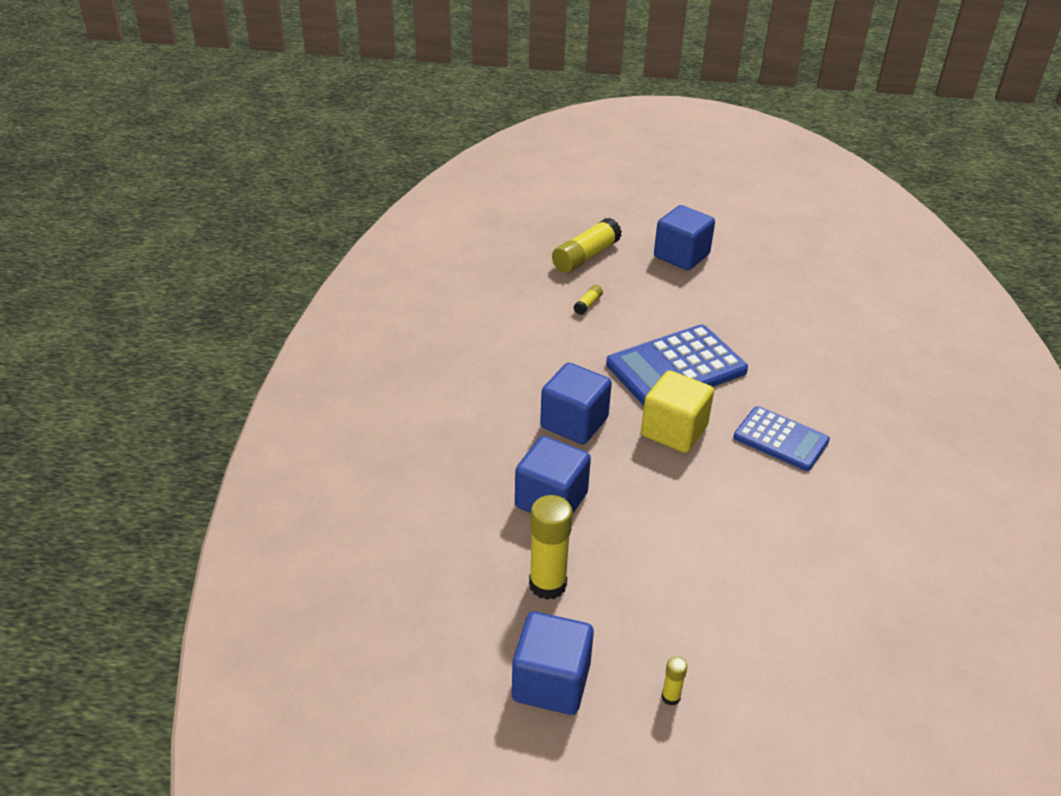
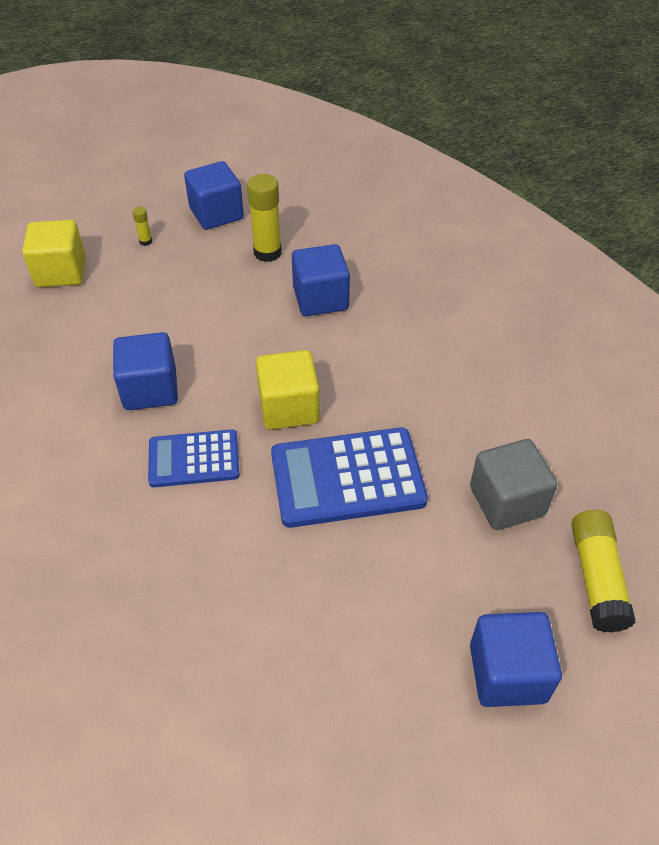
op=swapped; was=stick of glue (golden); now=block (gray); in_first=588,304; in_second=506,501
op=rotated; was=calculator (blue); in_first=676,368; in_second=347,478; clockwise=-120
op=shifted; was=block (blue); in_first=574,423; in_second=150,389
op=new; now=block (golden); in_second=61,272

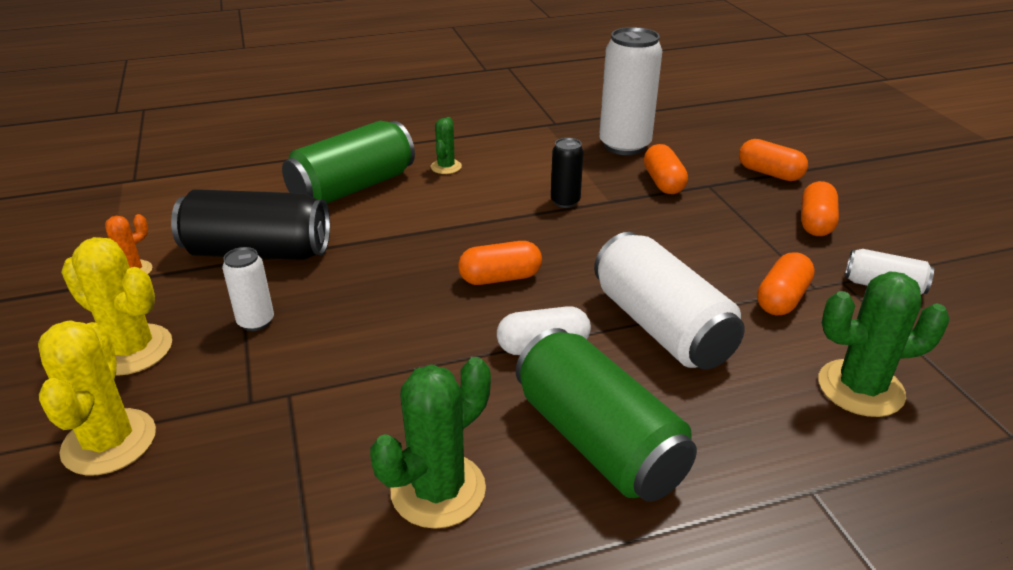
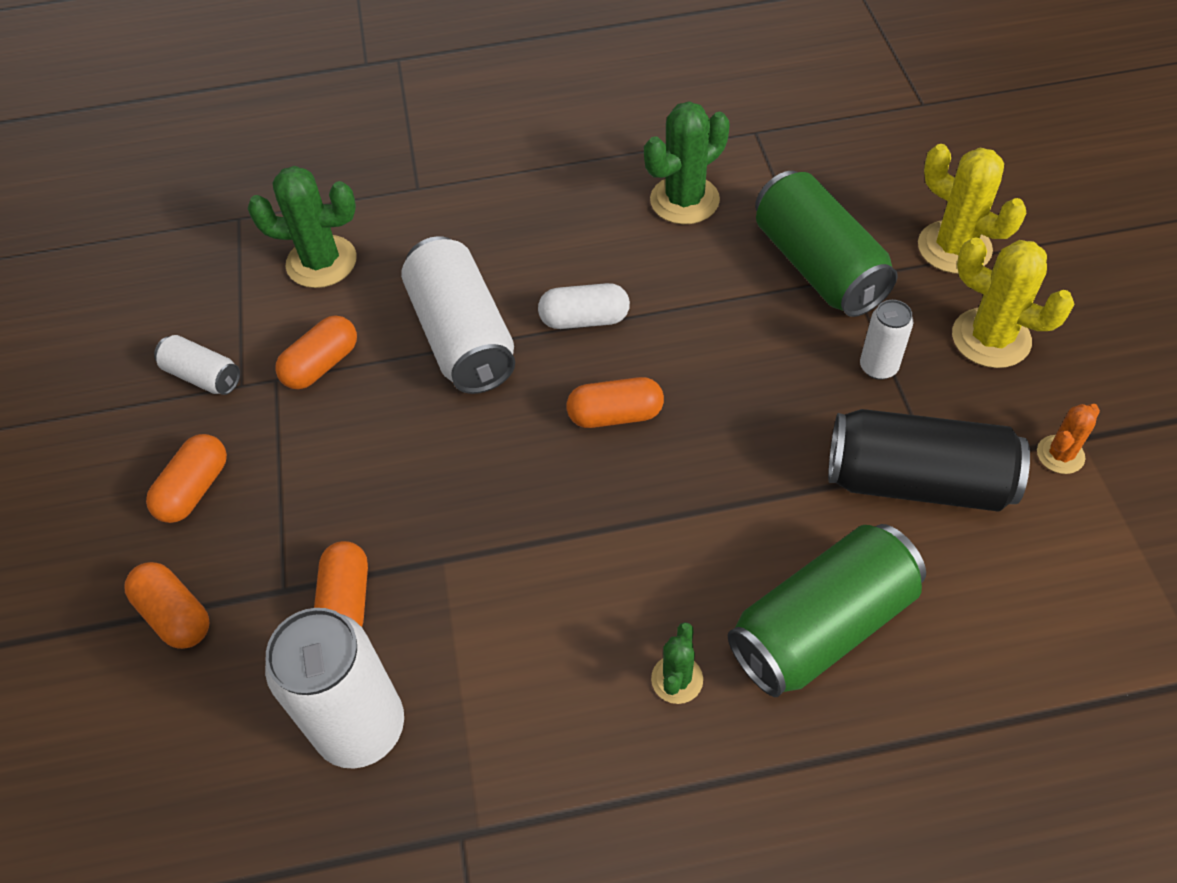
op=gone; was=can (black); in_first=565,201
op=rotated; was=cactus (golden); in_first=109,442; in_second=954,247; clockwise=-45
op=shifted; was=can (emerald); in_first=598,441; in_second=818,266

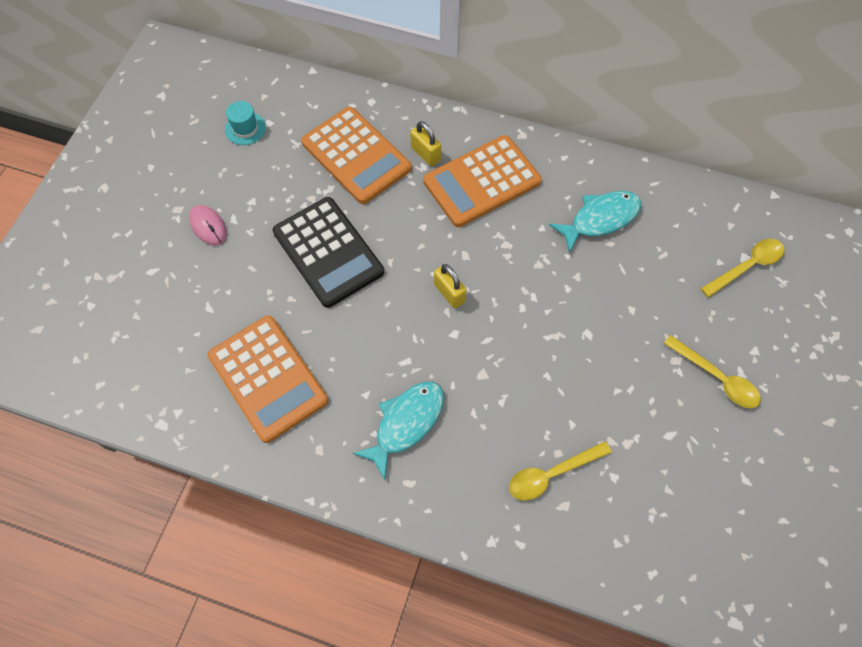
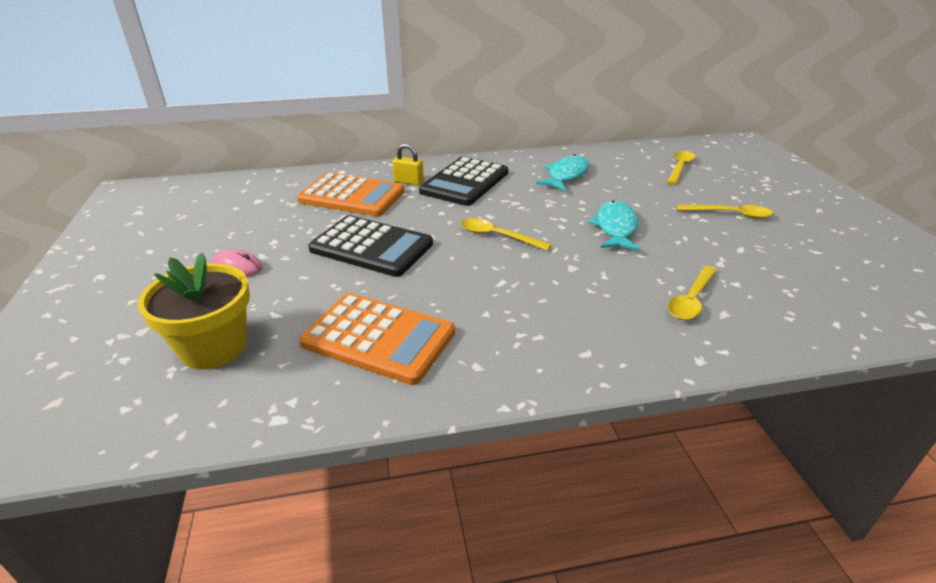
op=gone; was=top hat (aqua); in_first=245,128
op=repainted; was=calculator (orange-coloured); now=calculator (black); in_first=482,182; in_second=465,182
op=swapped; was=lock (golden); now=spoon (golden); in_first=449,293; in_second=497,236
op=shifted; was=toy fish (aqua); in_first=406,423; in_second=615,227
op=new; now=flower pot (golden); in_second=214,347

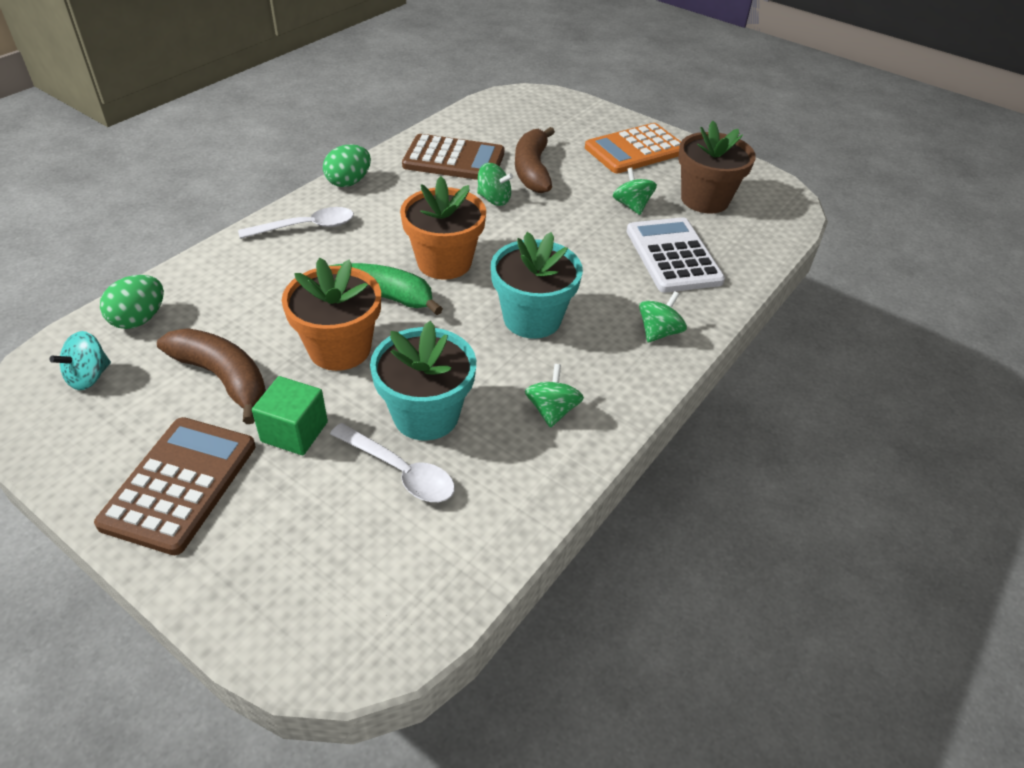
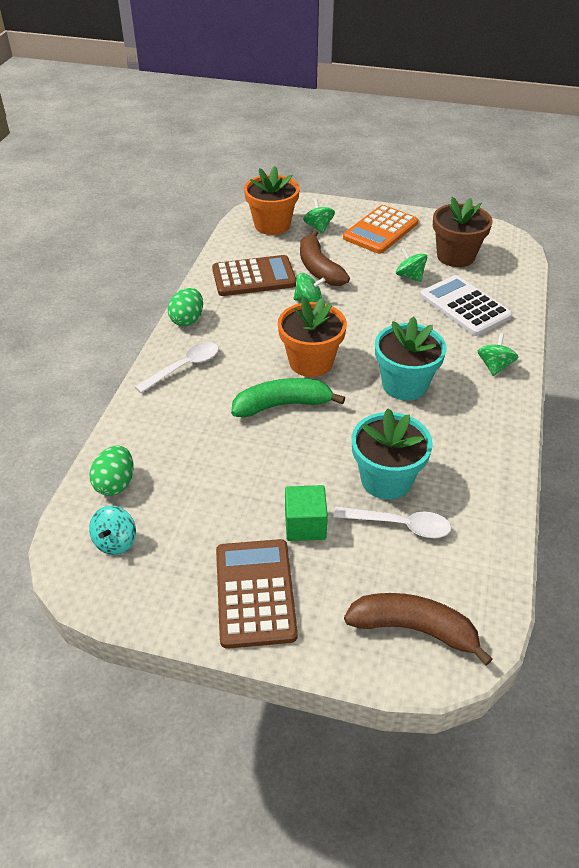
op=shifted; was=flower pot (orange-coloured); in_first=340,349; in_second=272,225
op=shifted; was=banana (dark brown); in_first=223,378; in_second=414,629
op=shifted; was=toy top (emerald); in_first=552,410; in_second=318,227

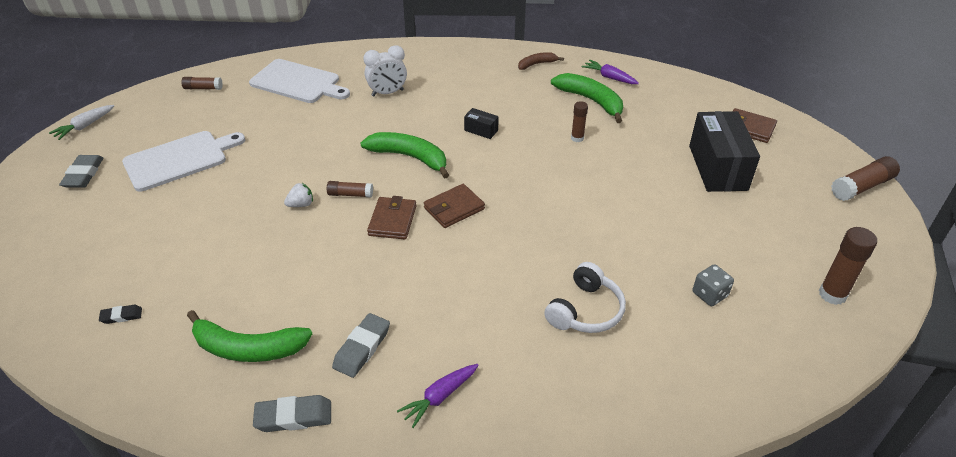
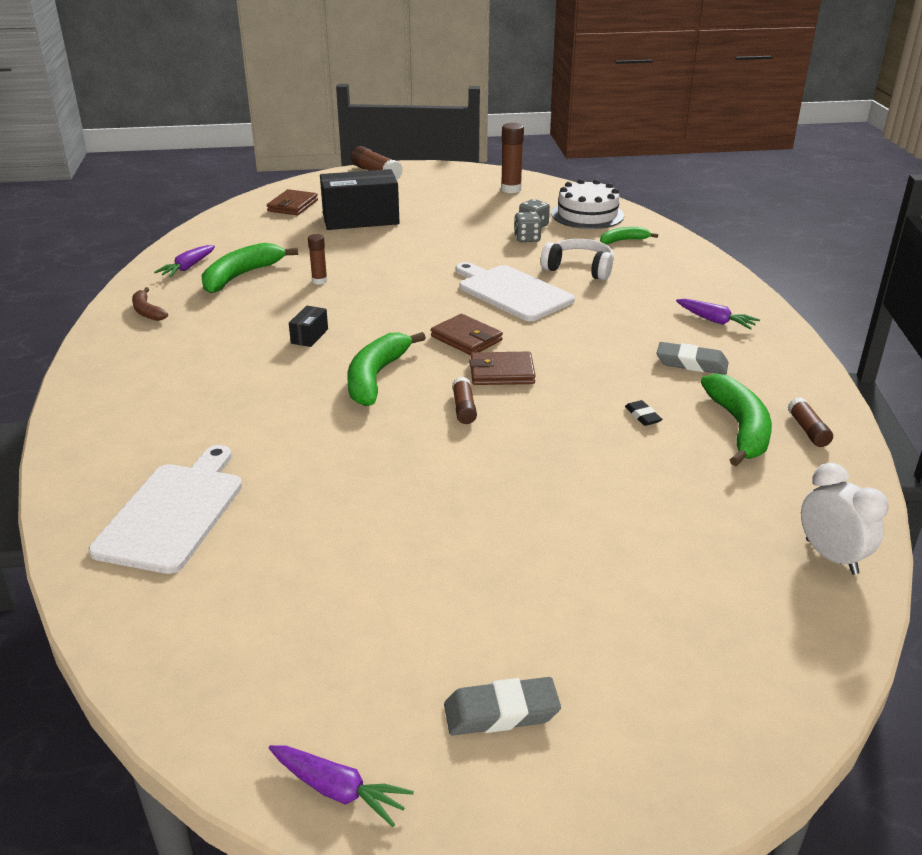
op=shifted; was=bedside clock (pure white); in_first=387,93; in_second=831,557
op=shifted; was=stick of glue (dark brown); in_first=203,88; in_second=808,430
op=repainted; was=toy carrot (pure white); now=toy carrot (violet); in_first=85,126; in_second=338,790
op=shifted; was=cutting board (pure white); in_first=179,159; in_second=512,292
op=gone; was=strawberry (pure white); in_first=301,204
op=shifted; was=eraser (black); in_first=121,316; in_second=642,416
op=gone; was=eraser (gray); in_first=294,417
op=new; now=gateau (pure white); in_second=587,215
op=new; now=dice (gray); in_second=527,238
op=new; now=banana (emerald); in_second=623,240

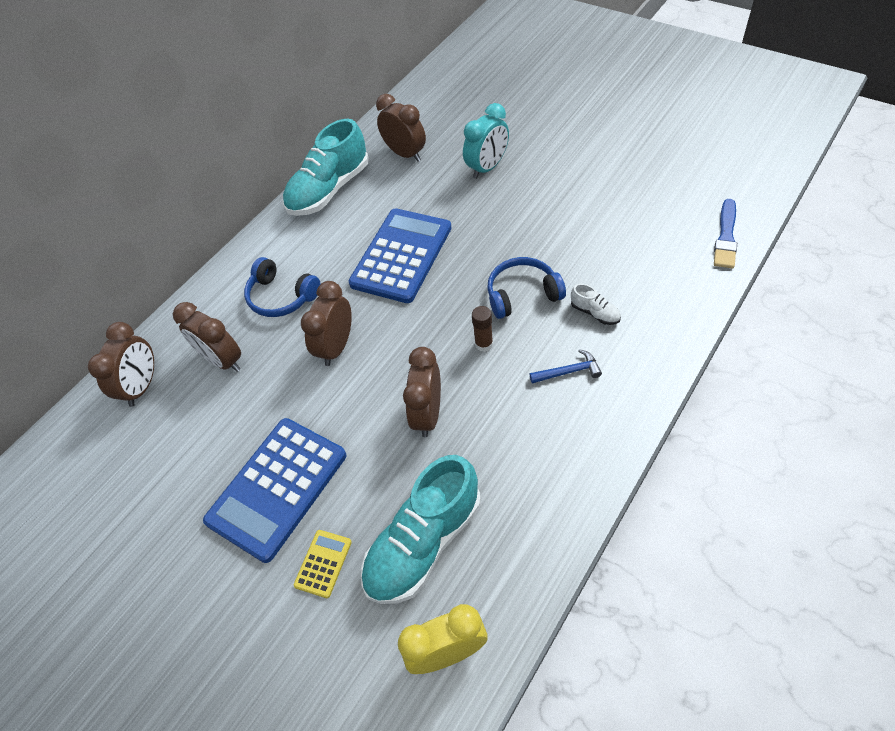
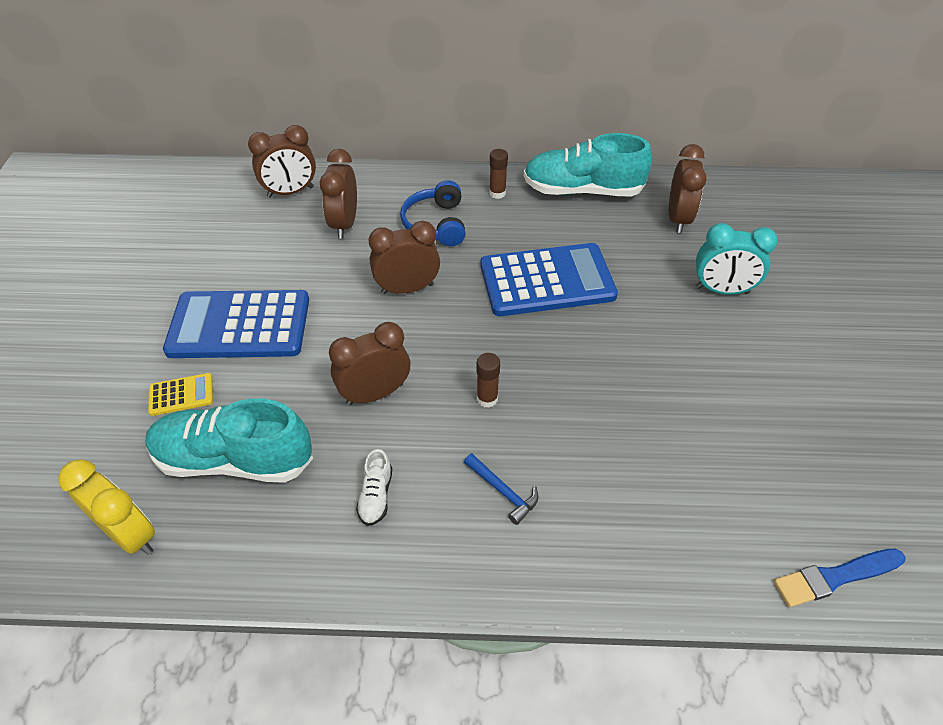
op=gone; was=headset (blue); in_first=522,294
op=shifted; was=shoe (pure white); in_first=595,313; in_second=376,496
op=new; now=stick of glue (dark brown); in_second=497,193

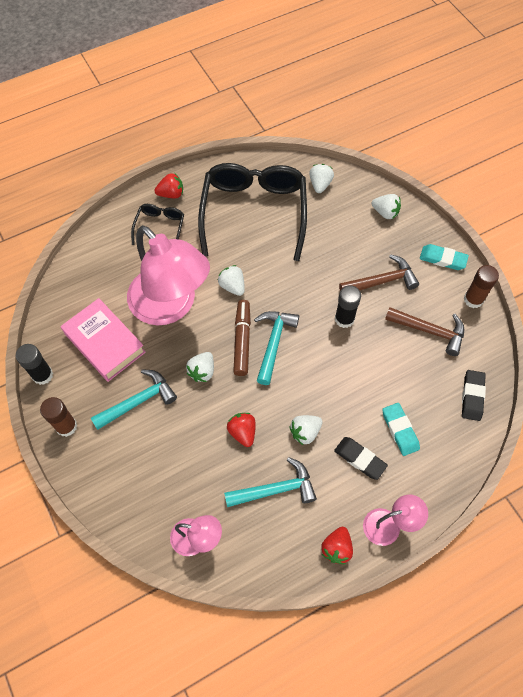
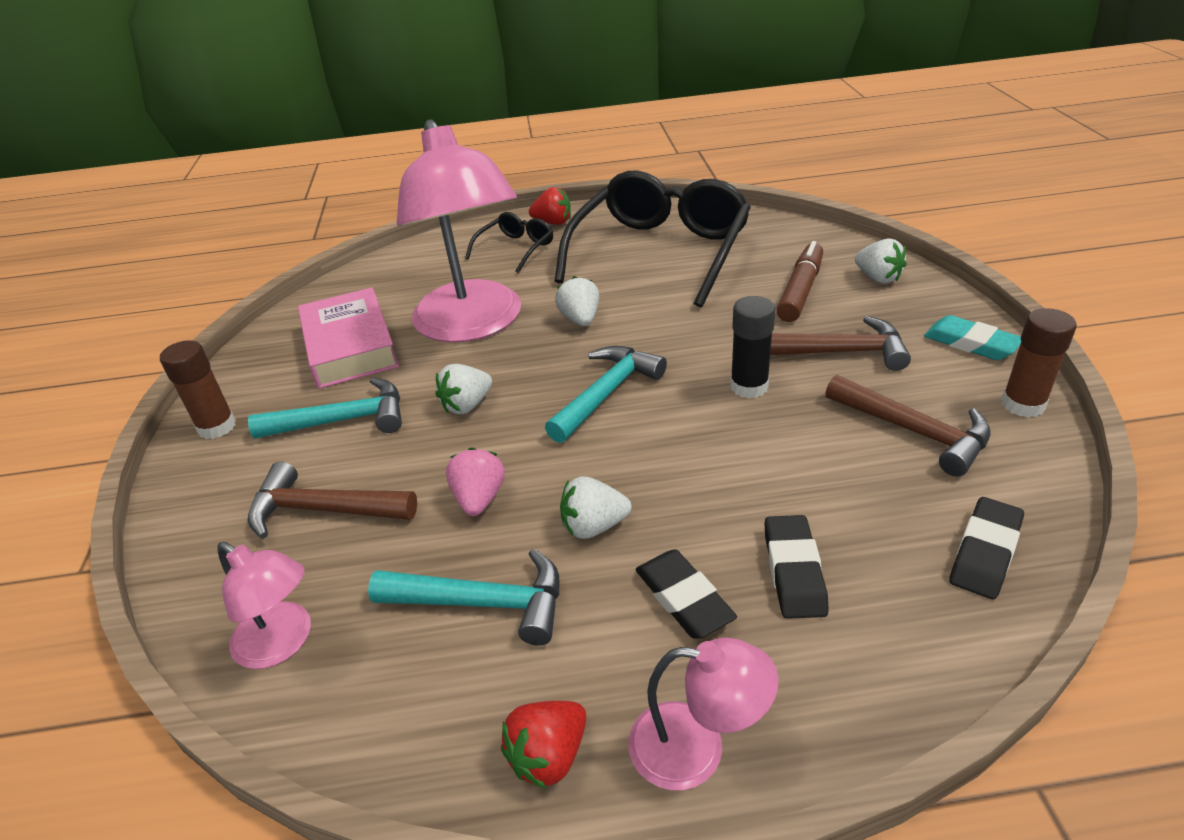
op=gone; was=strawberry (pure white); in_first=320,184
op=shifted; was=marker (dark brown); in_first=242,340; in_second=800,291
op=gone; was=stick of glue (black); in_first=42,375
op=repainted; was=eraser (aqua); now=eraser (black); in_first=400,430; in_second=794,571
op=repainted; was=strawberry (red); now=strawberry (rosy); in_first=242,432; in_second=479,499
op=new; now=claw hammer (dark brown); in_second=322,510

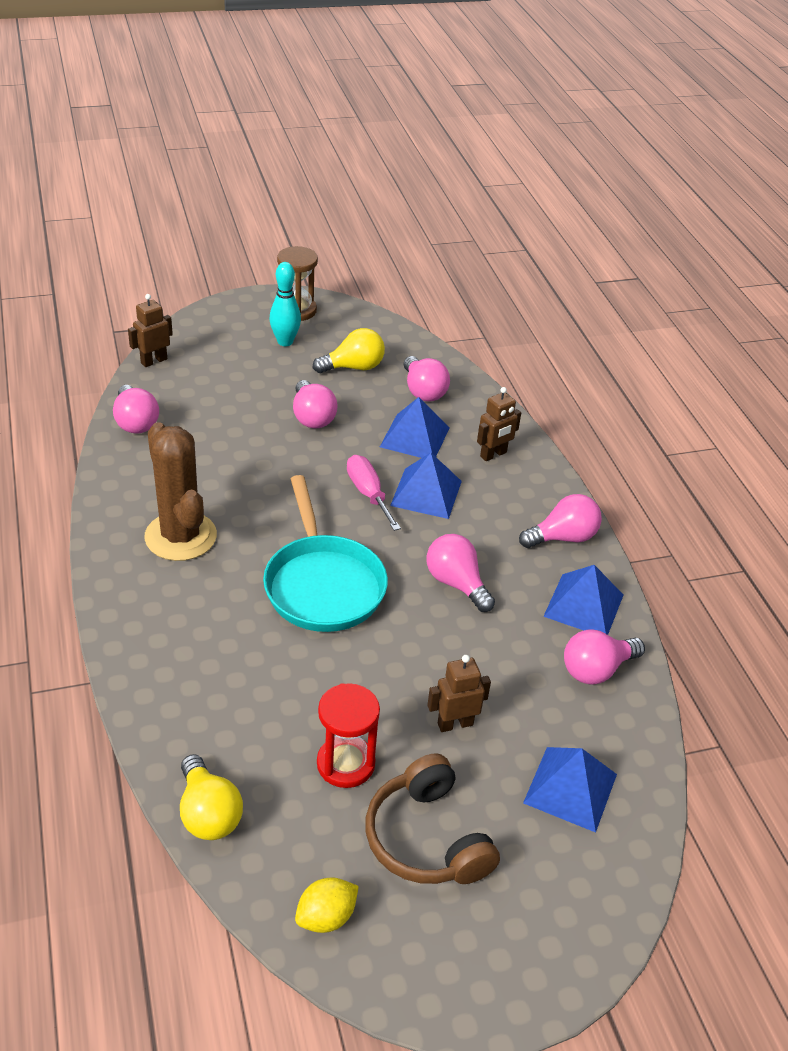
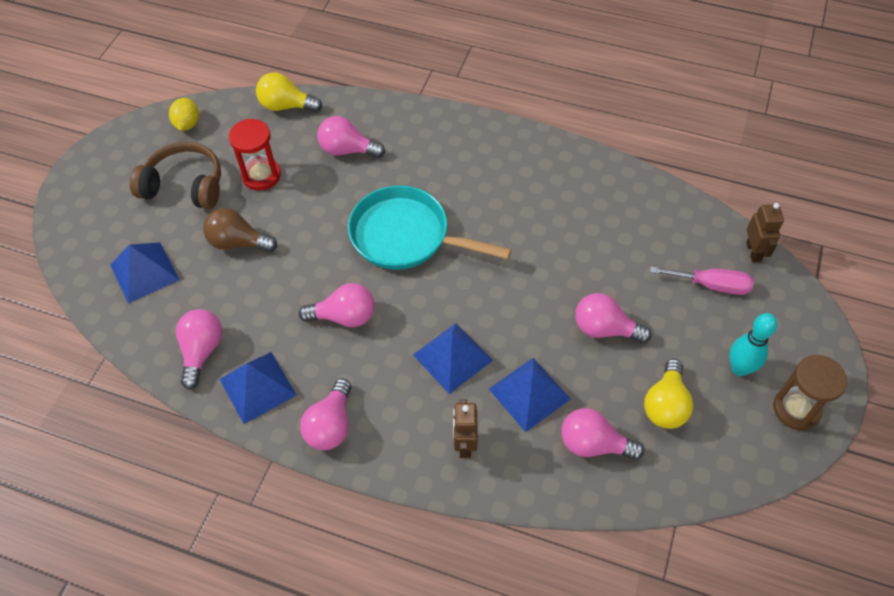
op=shifted; was=bulb (rosy); in_first=135,422; in_second=347,150
op=gone; was=cactus (dark brown); in_first=180,536
op=shifted; was=screwdriver (rosy); in_first=368,494; in_second=711,285
op=swapped; was=robot (dark brown); now=bulb (dark brown); in_first=455,724; in_second=238,242

